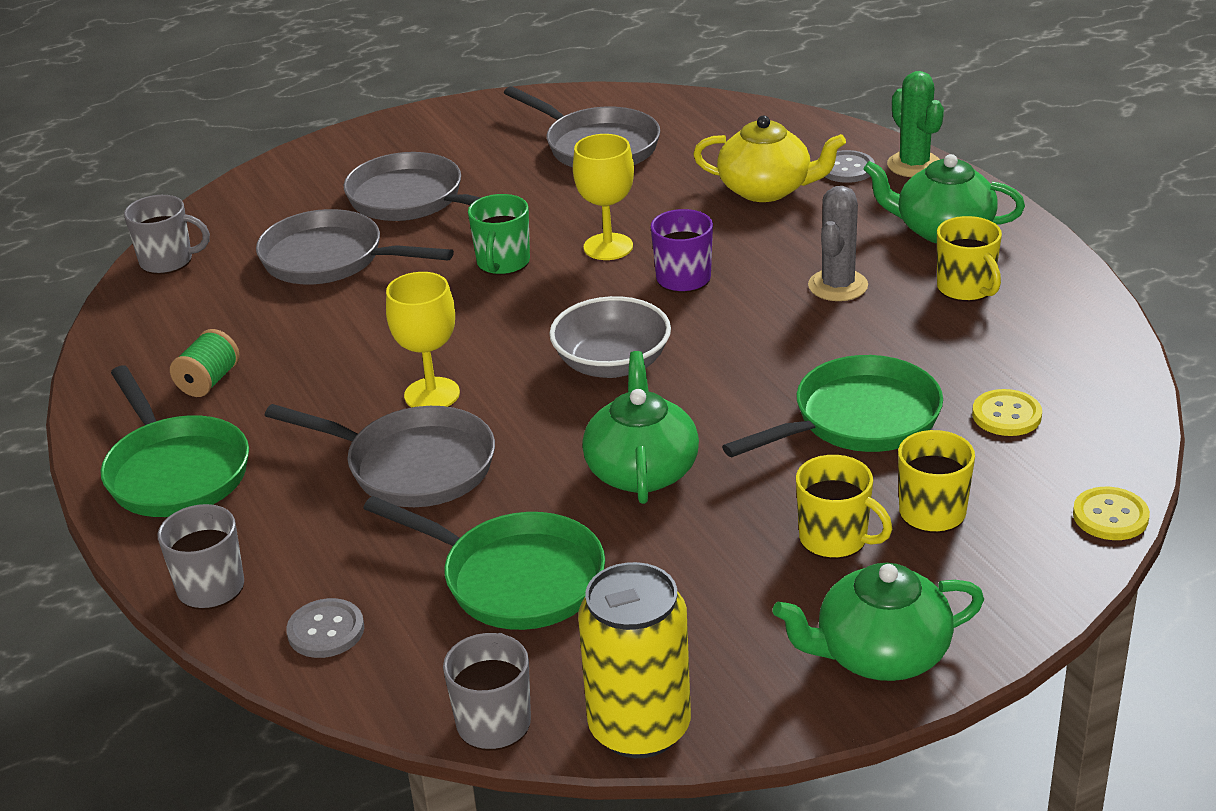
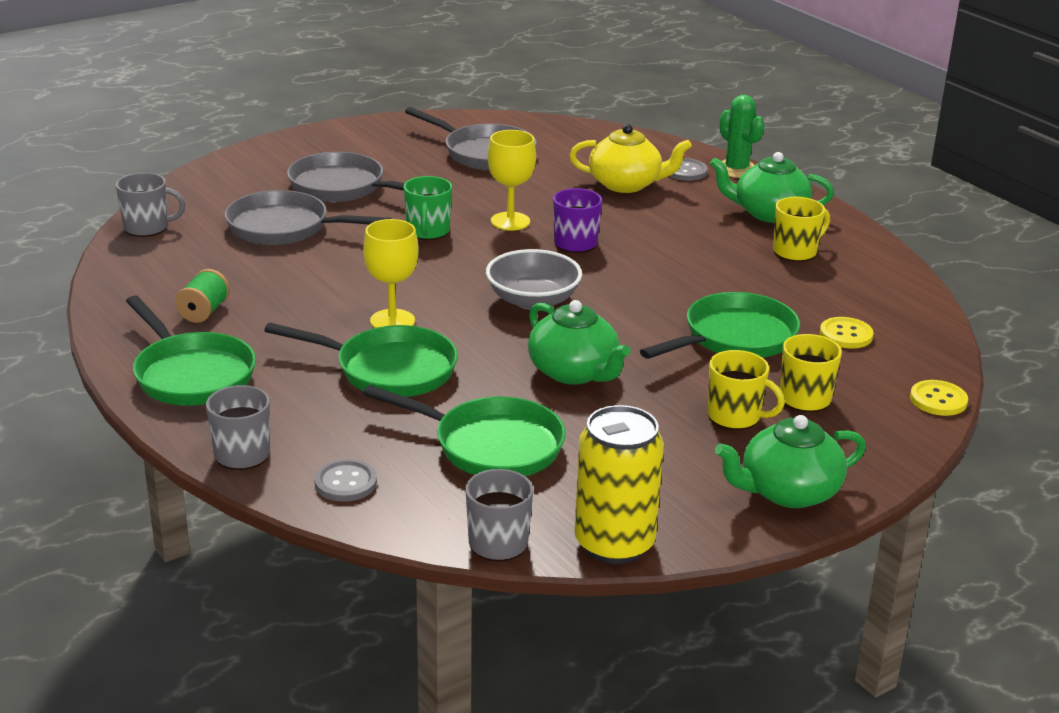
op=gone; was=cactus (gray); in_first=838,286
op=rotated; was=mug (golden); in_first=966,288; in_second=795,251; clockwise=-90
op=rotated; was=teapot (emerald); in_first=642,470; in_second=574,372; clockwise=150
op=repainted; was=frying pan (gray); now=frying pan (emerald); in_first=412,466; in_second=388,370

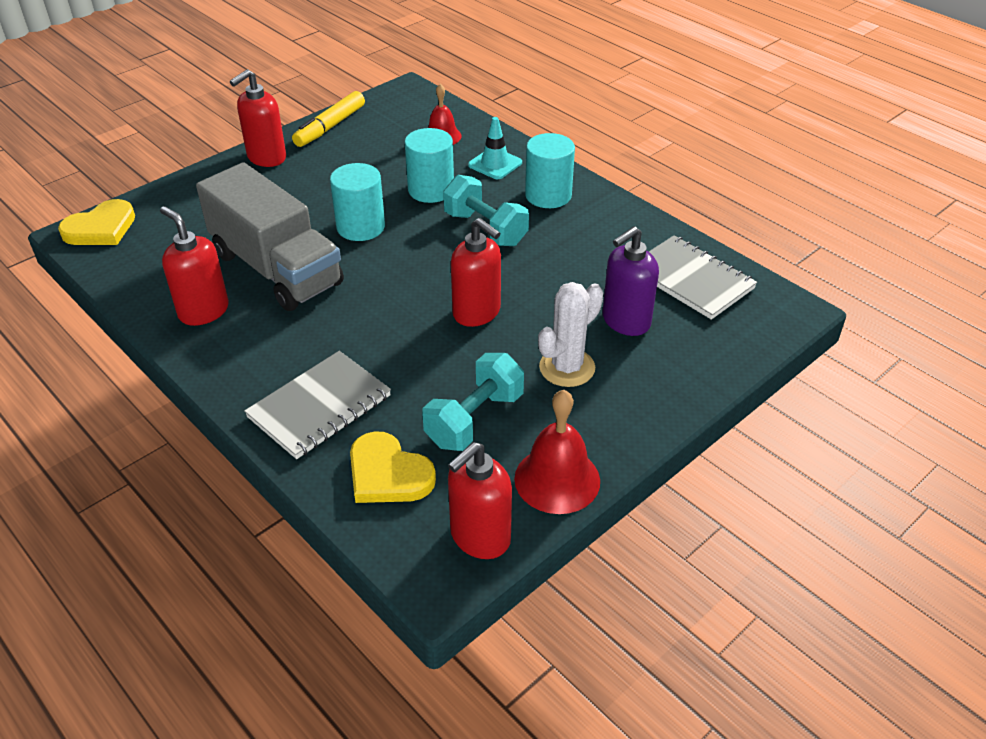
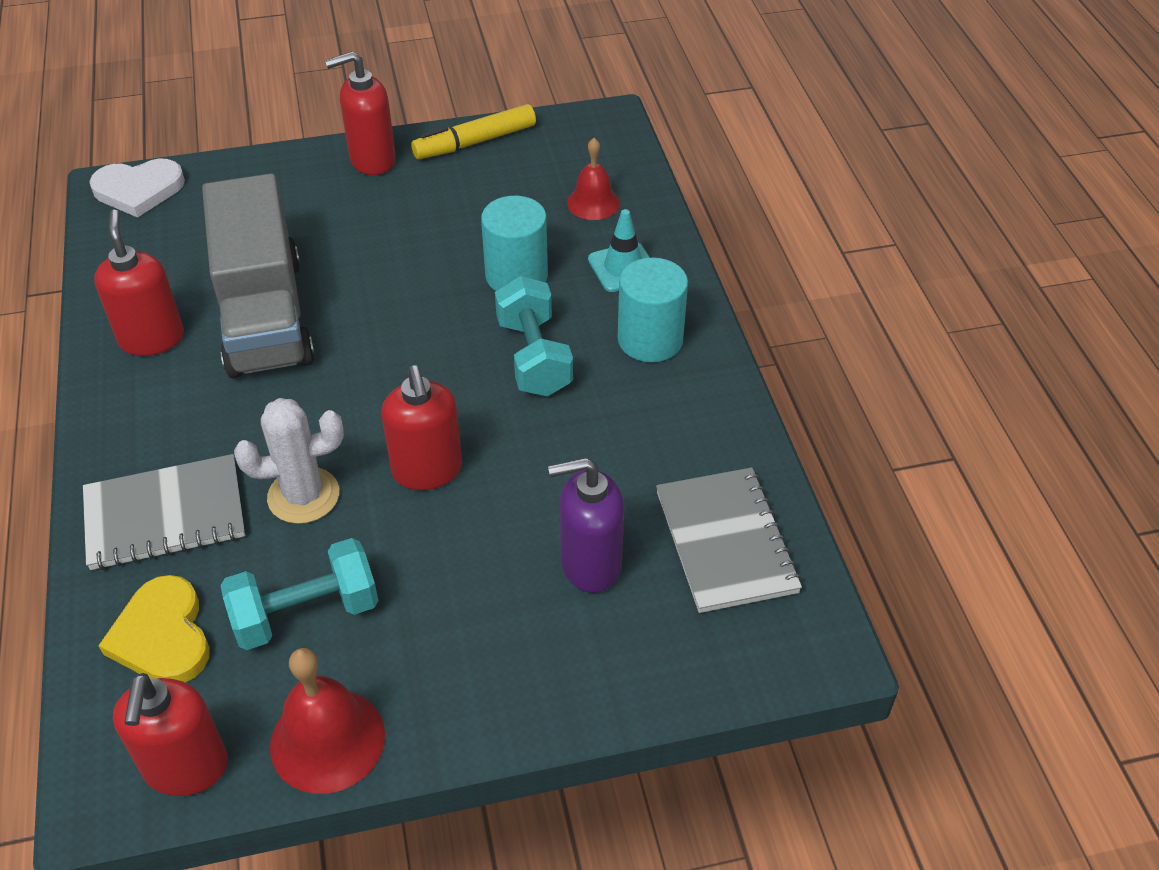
op=gone; was=solid cylinder (aqua); in_first=361,227
op=repainted; was=heart shape (golden); now=heart shape (pure white); in_first=101,228; in_second=138,190
op=shifted; was=cactus (pure white); in_first=567,368; in_second=303,496
op=rotated; was=soap dispenser (red); in_first=479,537; in_second=186,768; clockwise=-75

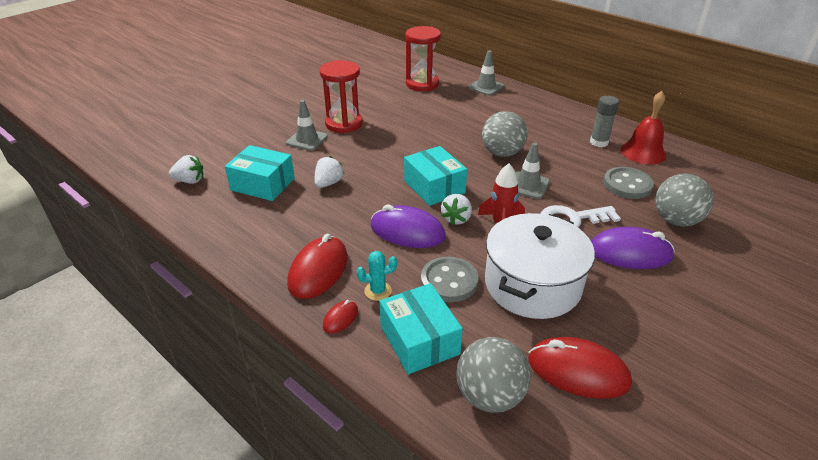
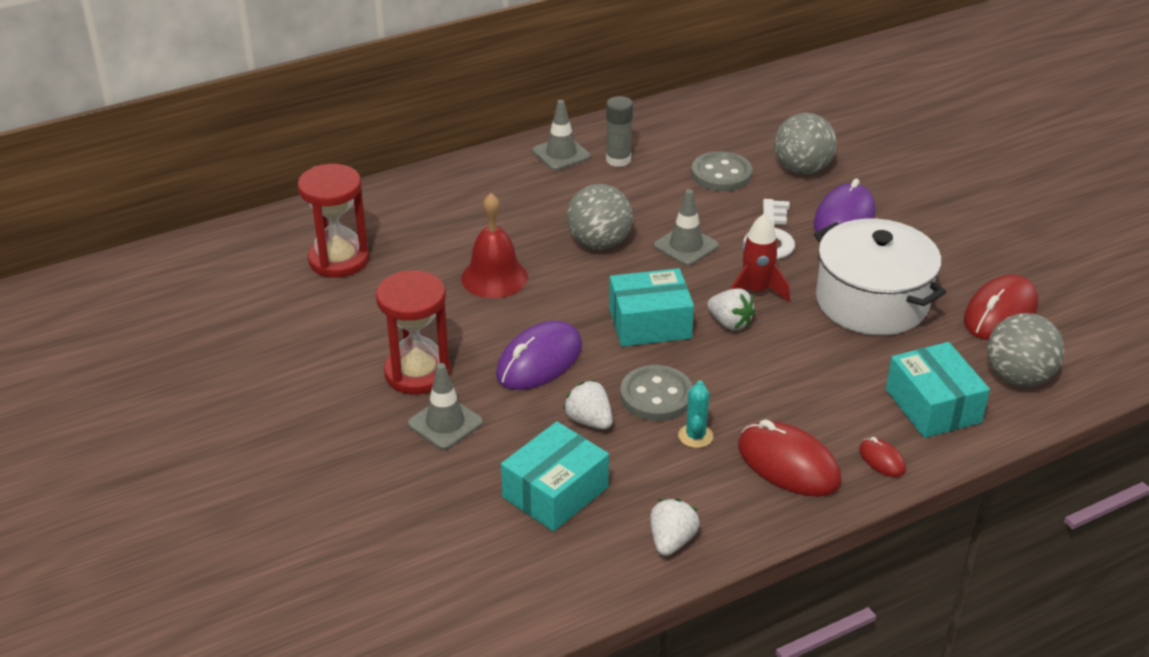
op=shifted; was=traffic cone (gray); in_first=486,87; in_second=561,154
op=shifted; was=hand bell (red); in_first=643,152; in_second=494,277
op=shifted; was=strawberry (pure white); in_first=190,181; in_second=672,541
op=shifted; was=mouse (violet); in_first=407,231; in_second=539,361
op=shifted; was=cactus (aqua); in_first=378,291; in_second=695,436
op=shifted; was=button (gray); in_first=449,281; in_second=656,396
op=rotated; was=parcel (aqua); in_first=419,340; in_second=933,406; clockwise=75

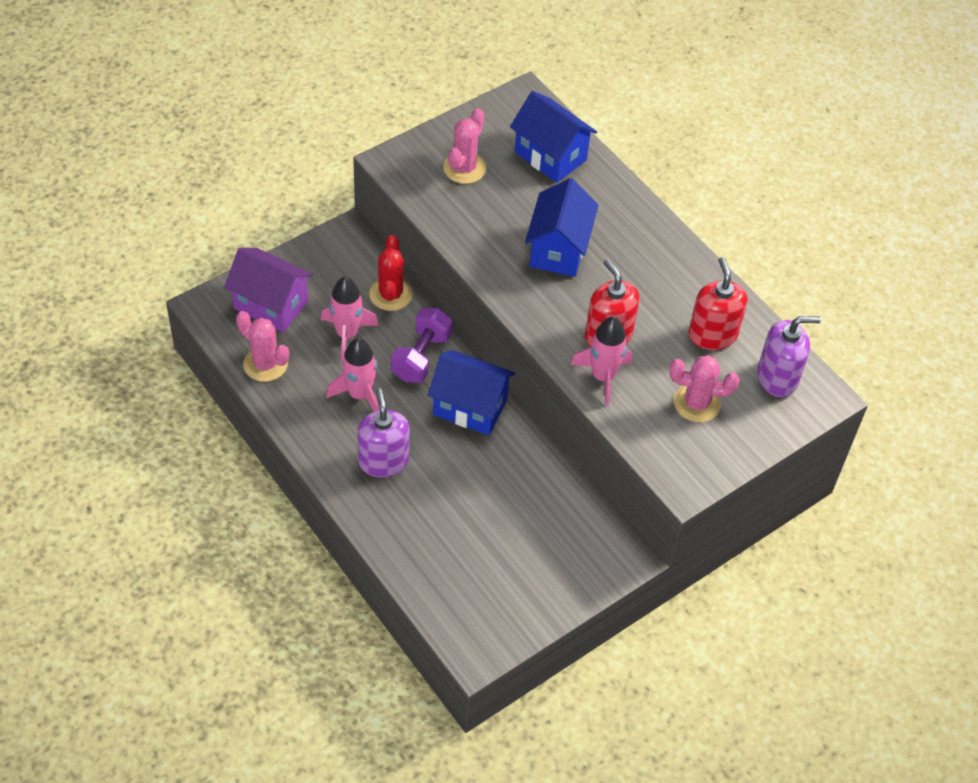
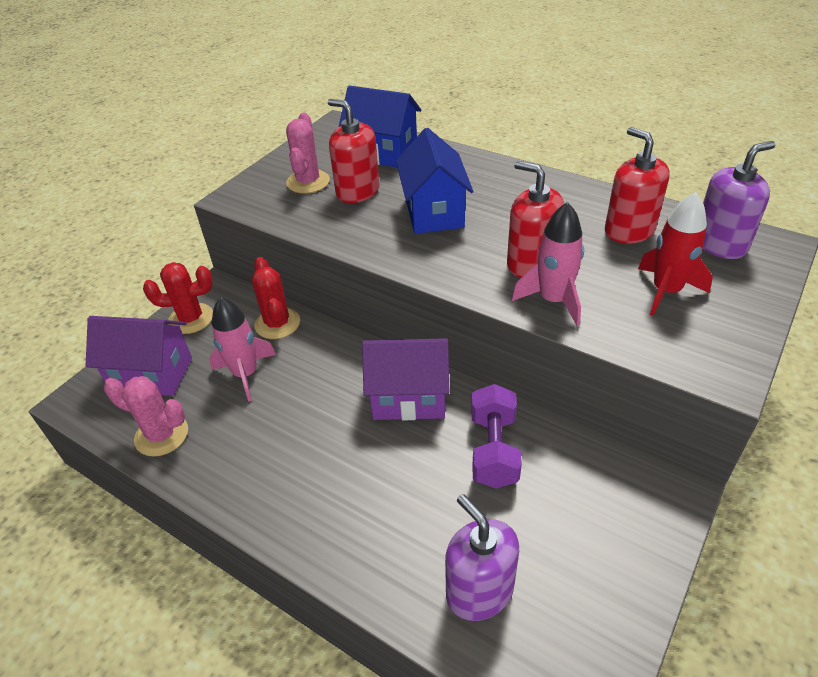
op=shifted; was=hand weight (violet); in_first=421,356; in_second=494,450
op=gone; was=rocket (rosy); in_first=359,394
op=repainted; was=house (blue); now=house (violet); in_first=470,407; in_second=409,398
op=swapped; was=cactus (rosy); now=rocket (red); in_first=696,403; in_second=666,291
op=shifted; was=soap dispenser (violet); in_first=383,461; in_second=479,591
op=new; now=soap dispenser (red); in_second=357,191
op=new; now=cactus (red); in_second=191,318

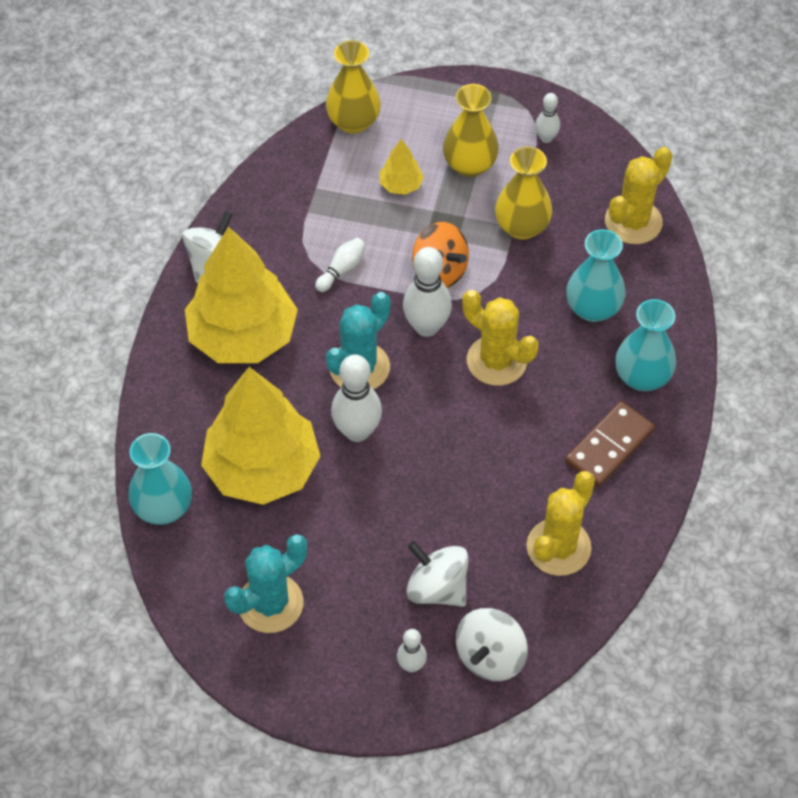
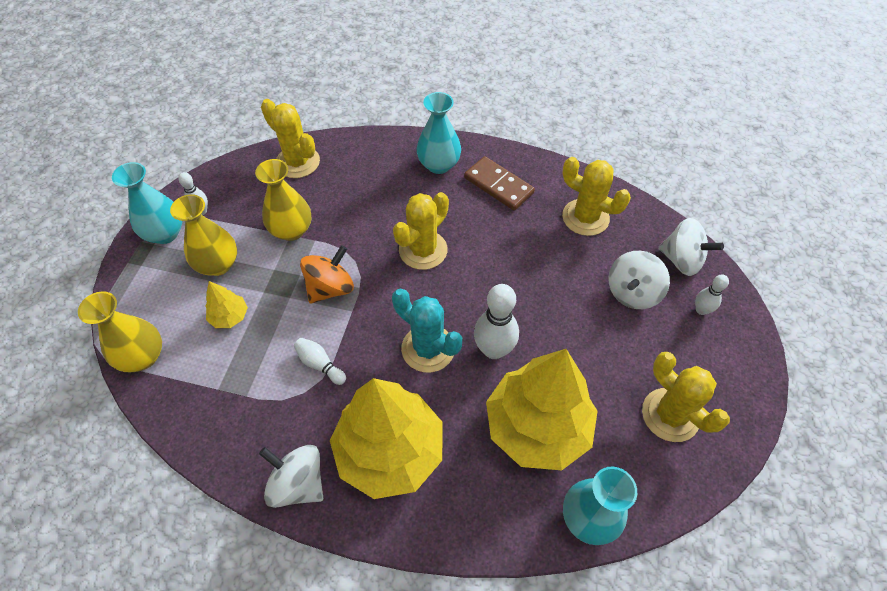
op=shifted; was=tall vase (aqua); in_first=593,308; in_second=165,233
op=gone; was=skittle (pure white); in_first=426,327
op=repainted; was=cactus (aqua); now=cactus (golden); in_first=270,603; in_second=670,415

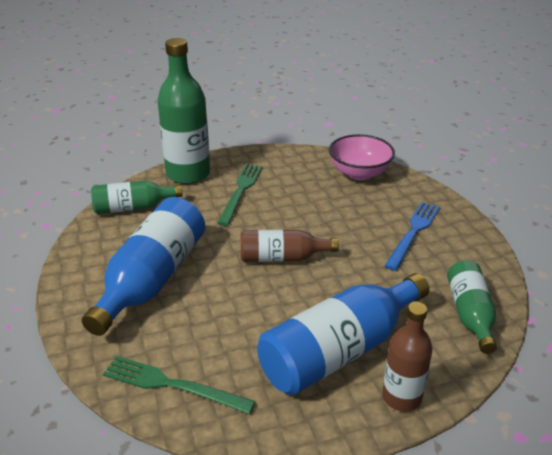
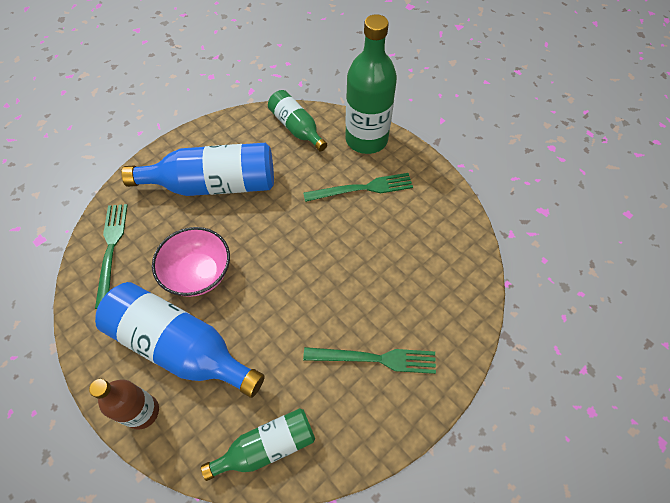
op=shifted; was=deep dish (rosy); in_first=359,173; in_second=198,273
op=repainted; was=dinner fork (blue); now=dinner fork (emerald); in_first=413,232; in_second=375,359
op=gone; was=bottle (dark brown); in_first=282,258

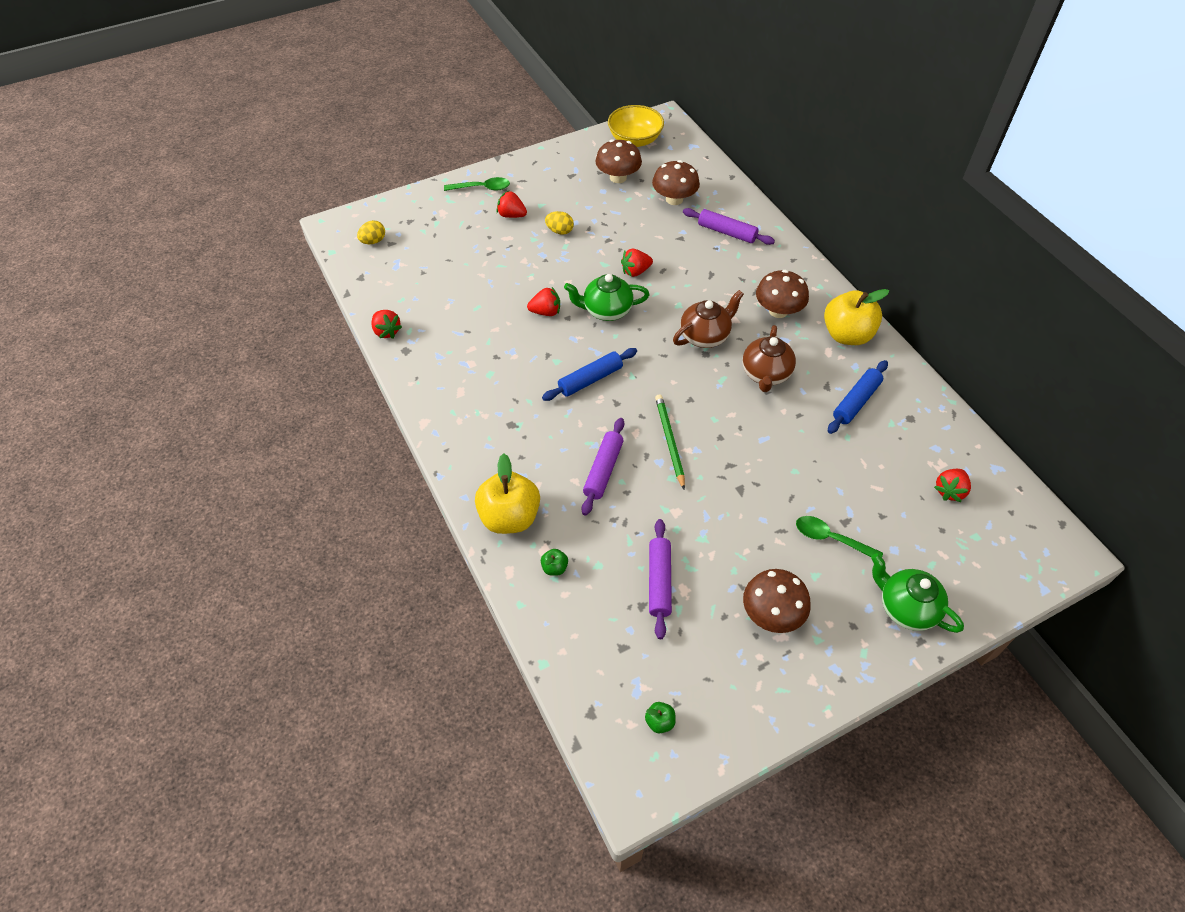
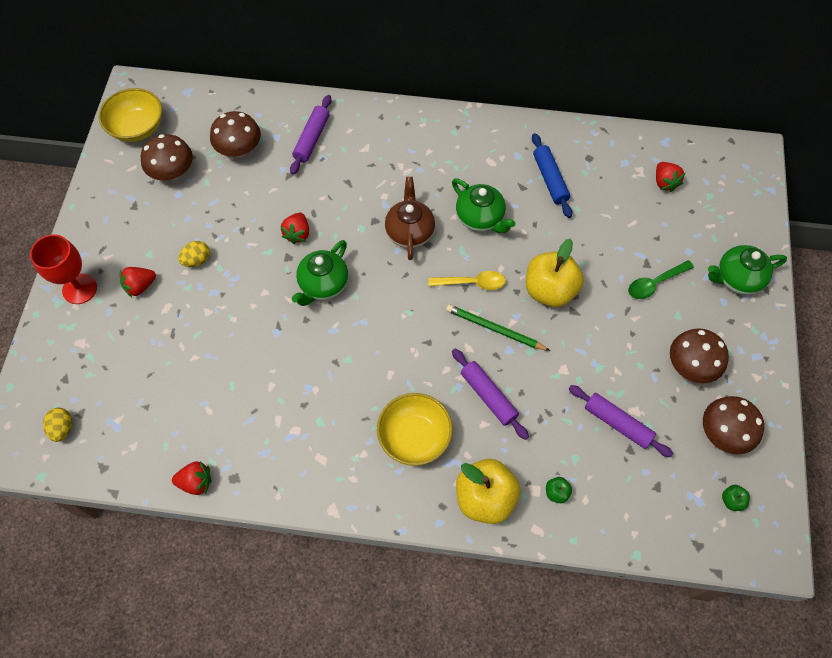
op=swapped; was=spoon (emerald); now=chalice (red); in_first=482,188; in_second=79,289
op=rotated; was=pastry roller (violet); in_first=727,232; in_second=312,139; clockwise=-45
op=shifted; was=mushroom (dark brown); in_first=778,311; in_second=724,433
op=gone; was=strawberry (red); in_first=546,312
op=shifted; was=apple fruit (golden); in_first=847,335; in_second=550,290
op=repainted; was=teapot (dark brown); now=teapot (emerald); in_first=765,374; in_second=480,218
op=gone; was=pastry roller (blue); in_first=590,379
op=new; now=spoon (golden); in_second=472,283
op=new; now=deep dish (golden); in_second=414,437

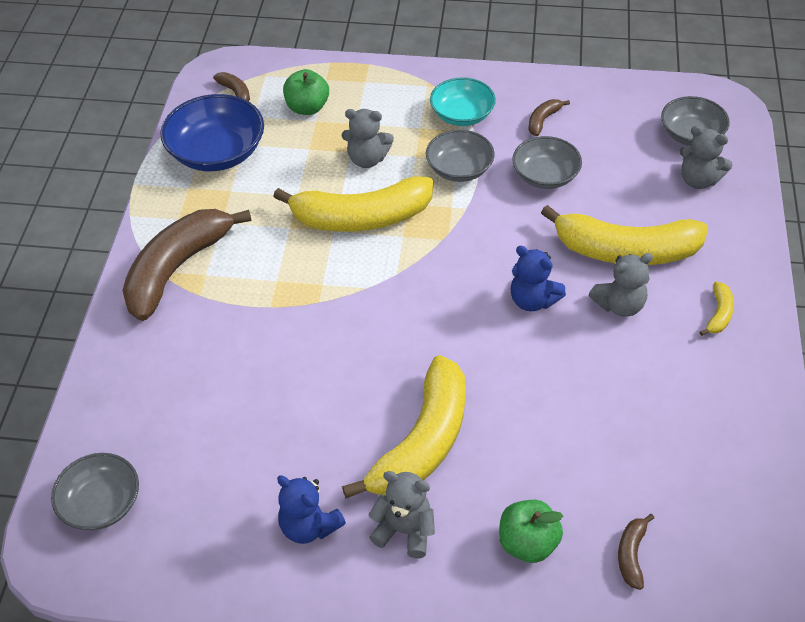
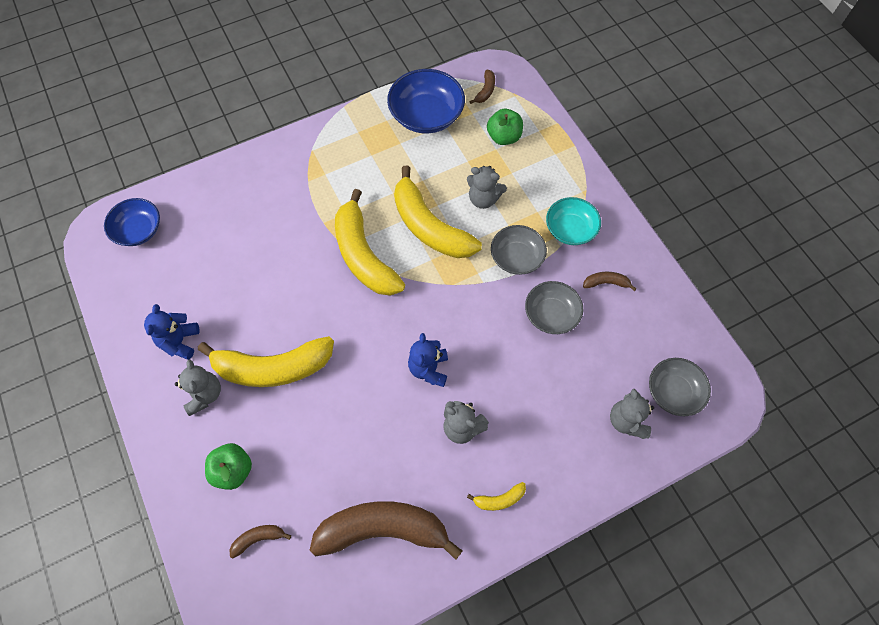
op=rotated; was=stuffed bear (gray); in_first=367,159; in_second=483,199; clockwise=-45
op=shifted; was=banana (golden); in_first=625,251; in_second=363,255
op=shifted; was=banana (dark brown); in_first=177,268; in_second=383,530
op=repainted; was=deep dish (gray); now=deep dish (blue); in_first=101,503; in_second=138,230

